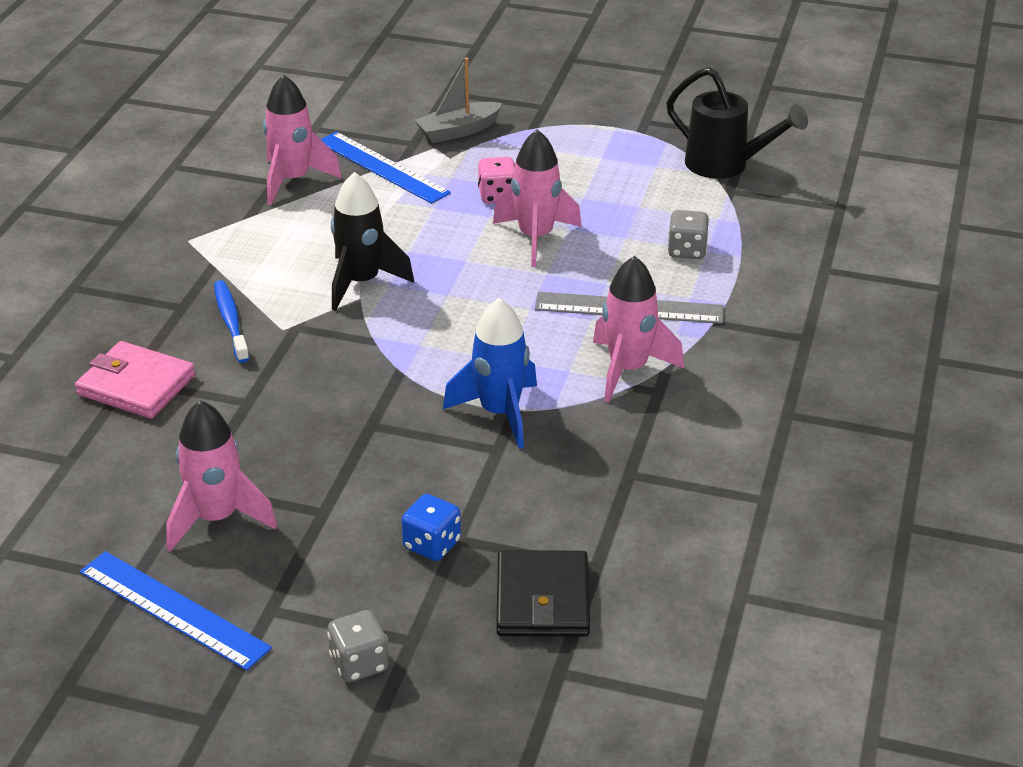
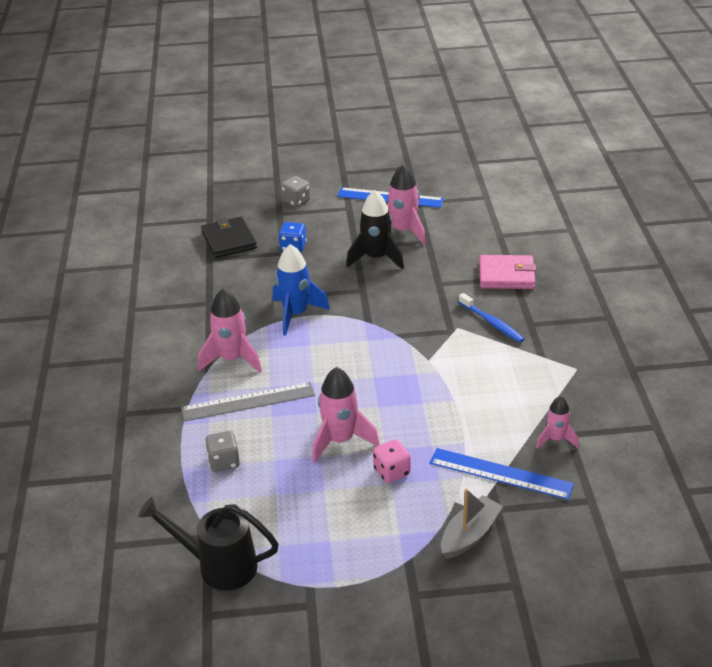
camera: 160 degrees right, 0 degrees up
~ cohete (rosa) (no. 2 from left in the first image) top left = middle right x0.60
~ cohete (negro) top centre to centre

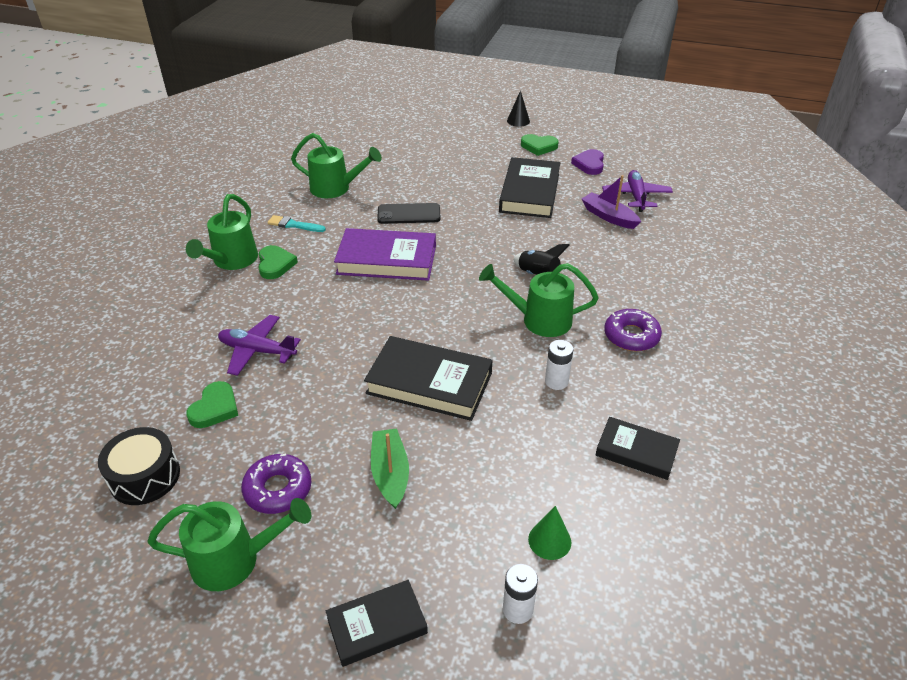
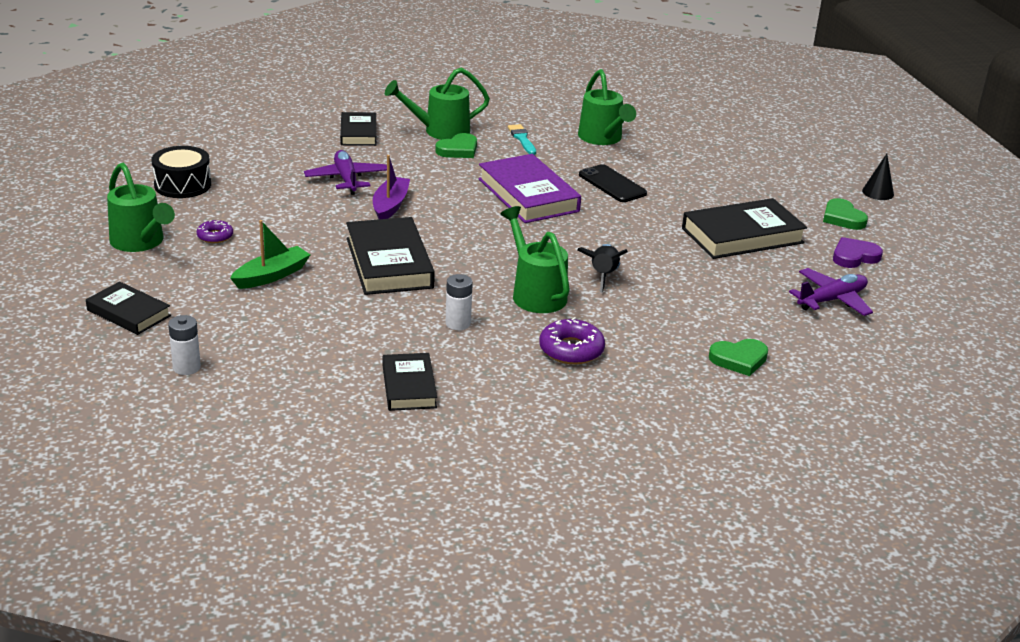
camera: 55 degrees right, 10 degrees down
~ corazón (verde) (no. 1 from left in the first image) middle left to corazón (verde) (no. 2 from left) middle right
~ rosquilla (morado) (no. 1 from left) bottom left = middle left x0.61
- cono (verde) bottom centre
~ barco (morado) top right to top centre
+ libro (negro) (no. 2 from left) top centre

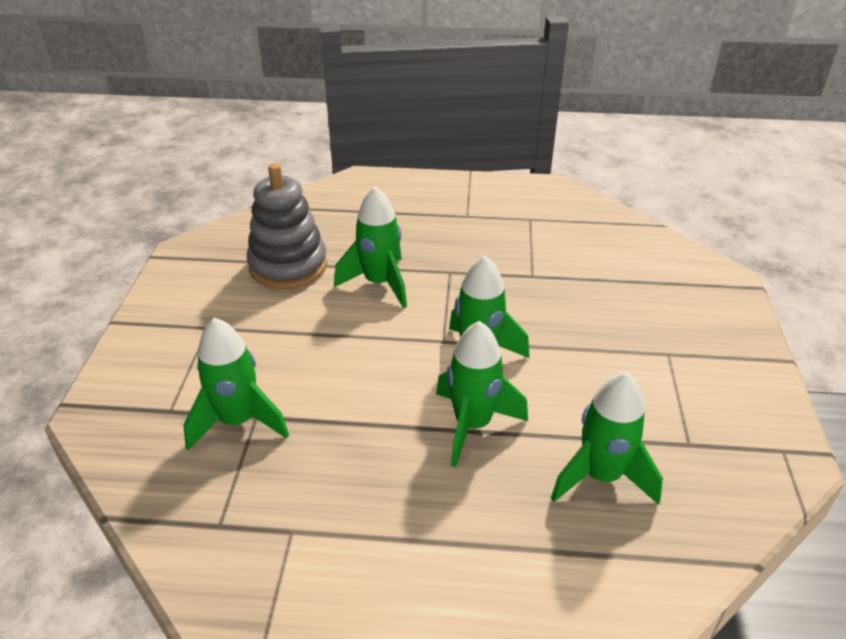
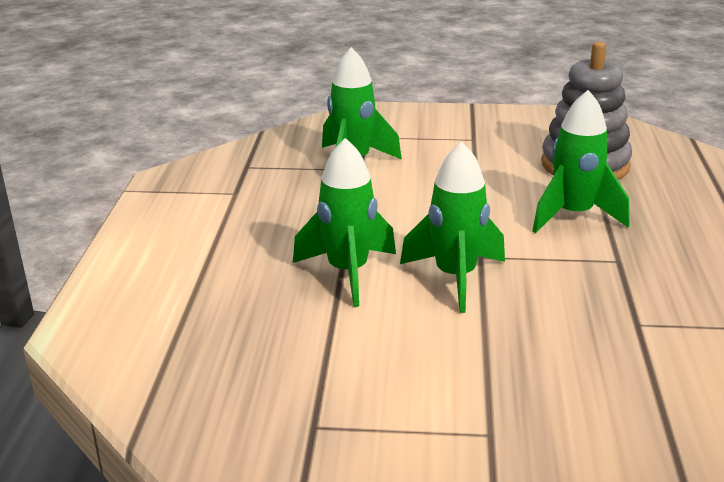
camera: 90 degrees right, 10 degrees down
- cohete (verde) (no. 5 from left) bottom right

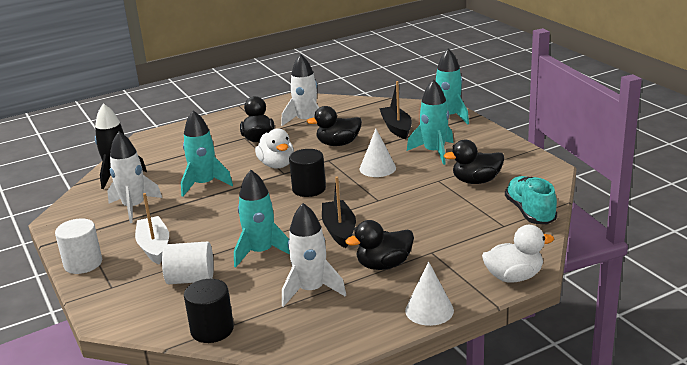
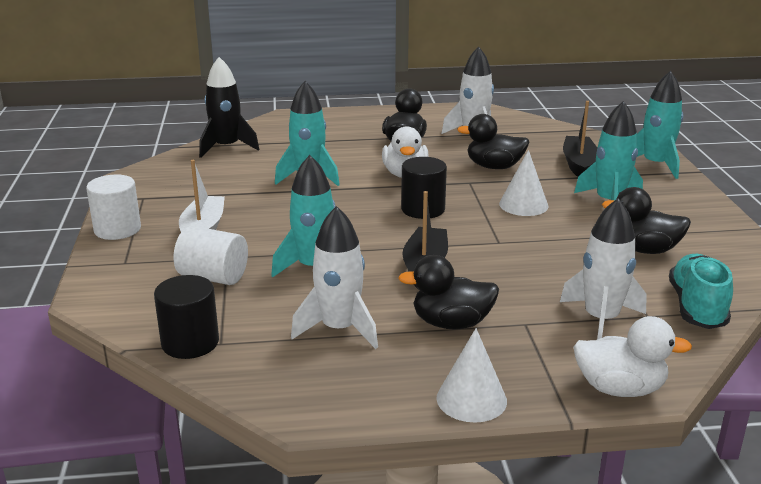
camera: 20 degrees right, 0 degrees up
~ cohete (blanco) (no. 1 from left in the first image) middle left to cohete (blanco) (no. 3 from left) middle right

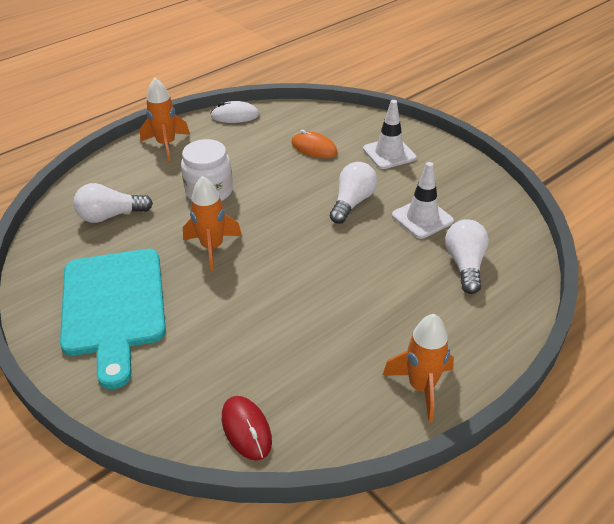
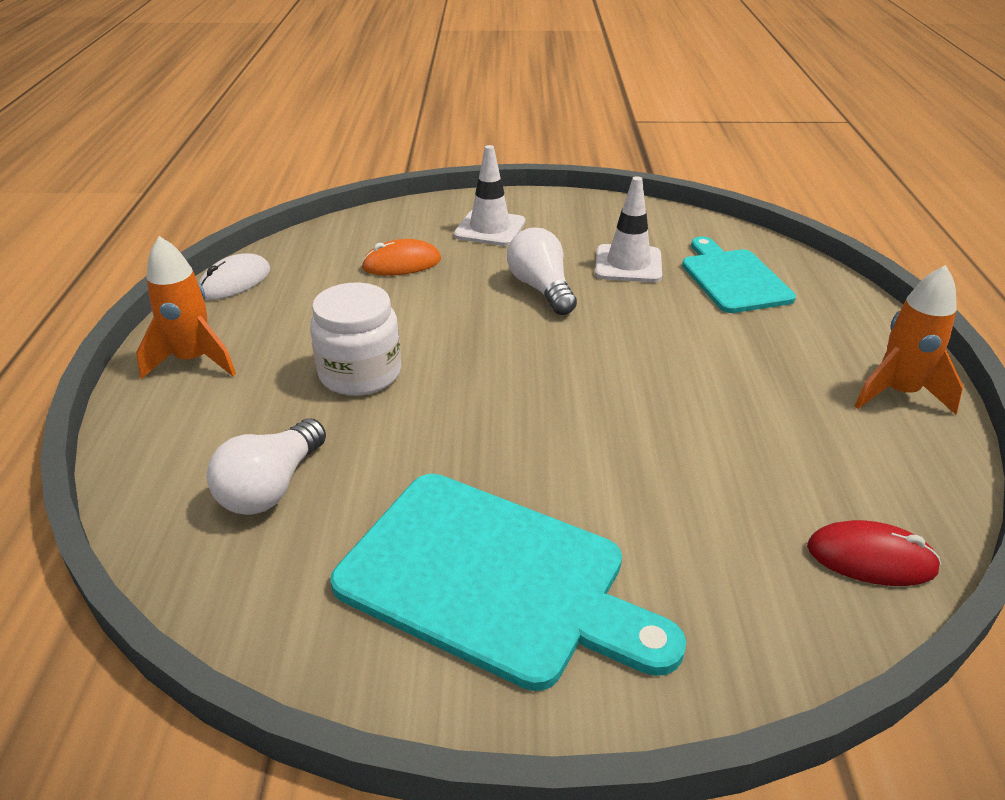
camera: 50 degrees left, 5 degrees down
- cohete (naranja) (no. 2 from left) centre
~ bombilla (blanco) (no. 3 from left) middle right to tabla de cortar (turquesa) (no. 2 from left) middle right

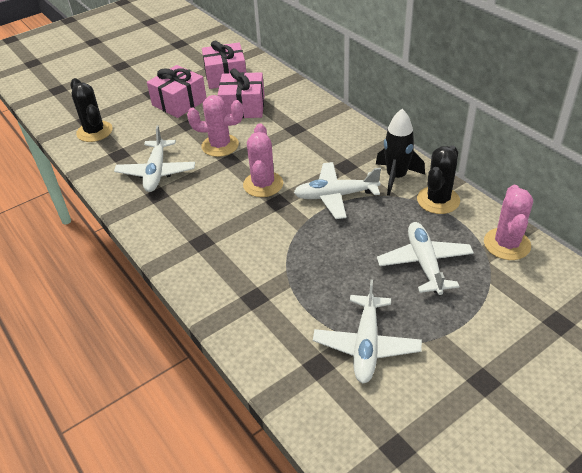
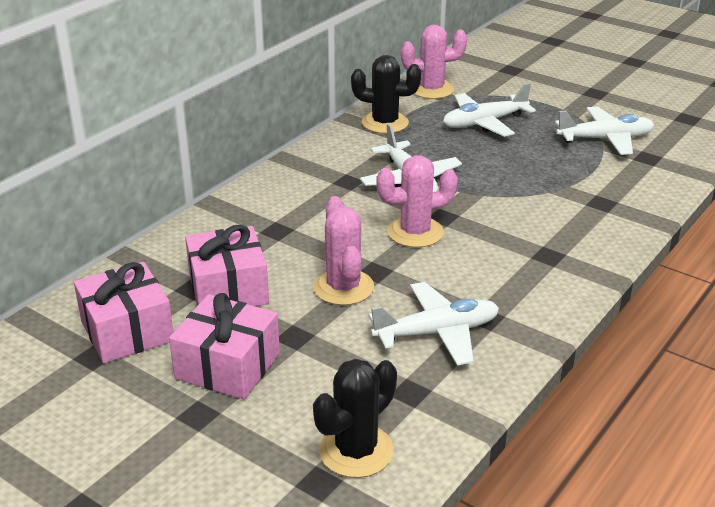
camera: 110 degrees left, 10 degrees down
- cohete (negro) top right

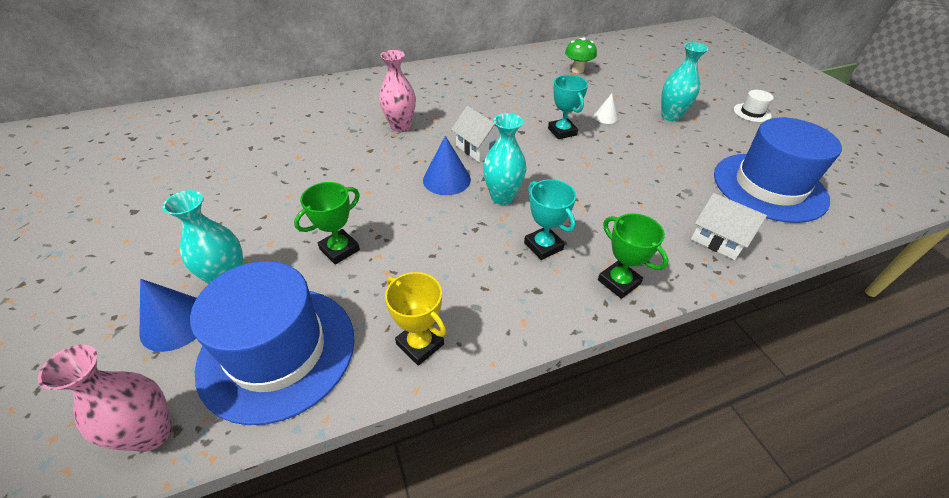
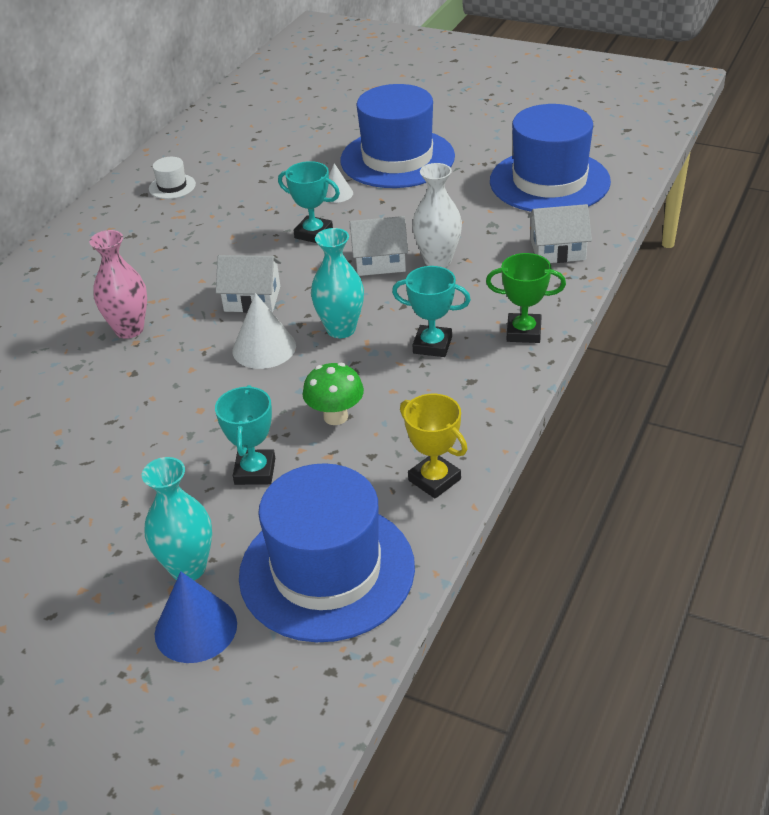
camera: 40 degrees left, 5 degrees down
- florero (rosa) (no. 1 from left) bottom left
~ trofeo (verde) (no. 1 from left) centre to trofeo (turquesa) (no. 1 from left) middle left
~ trofeo (amarillo) centre = centre 45 degrees clockwise
~ cono (azul) (no. 2 from left) top centre to cono (blanco) (no. 1 from left) centre
~ seta (verde) top centre to centre
~ florero (turquesa) (no. 3 from left) top right to sombrero (azul) (no. 2 from left) top centre
~ sombrero (blanco) top right to top left
+ casa (blanco) (no. 2 from left) top centre
+ florero (blanco) top centre

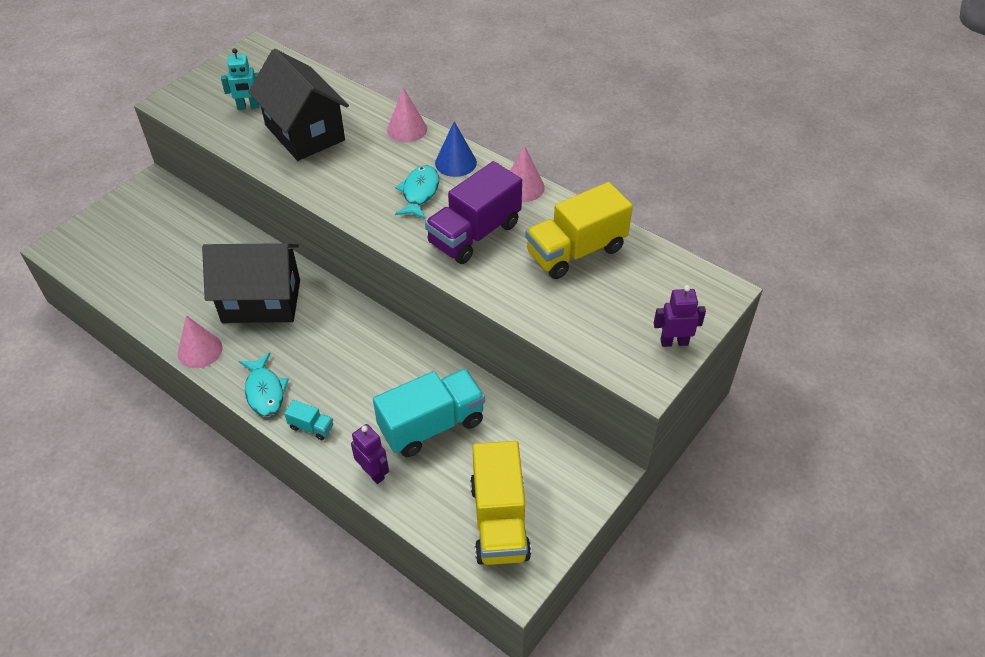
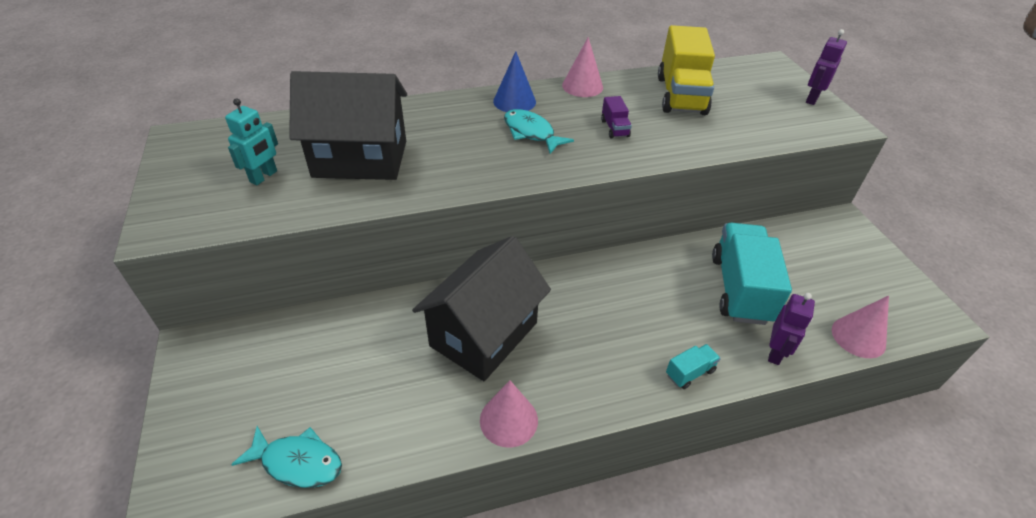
camera: 55 degrees left, 5 degrees down
~ pez (turquesa) (no. 1 from left) middle left to bottom left
~ robot (morado) (no. 1 from left) bottom centre = middle right 120 degrees clockwise
~ cono (rosa) (no. 2 from left in the first image) top centre to cono (rosa) (no. 3 from left) middle right
~ camión (morado) top centre = top centre x0.43
- camión (amarillo) (no. 1 from left) bottom centre

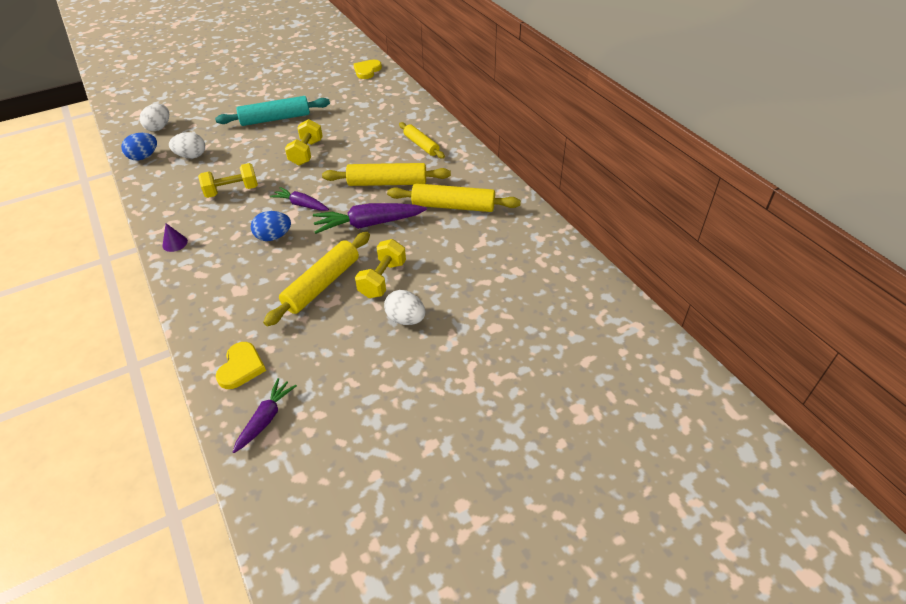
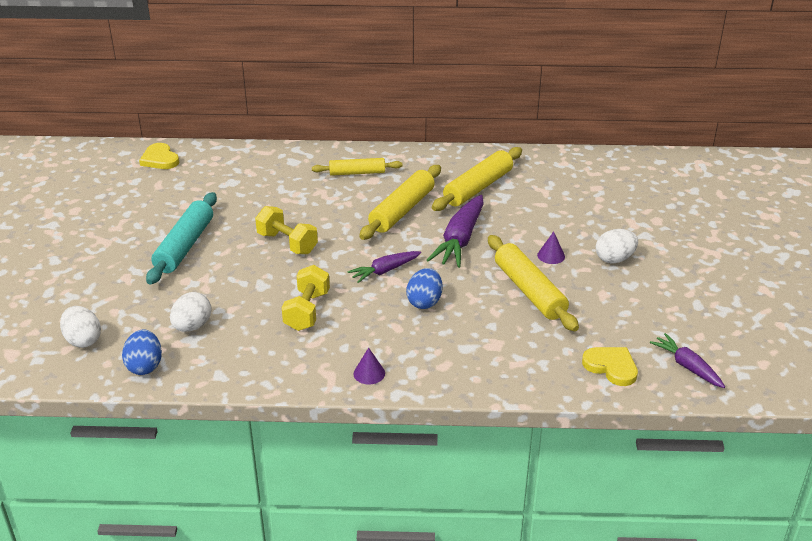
camera: 60 degrees left, 10 degrees down
~ mancuerna (amarillo) (no. 3 from left) centre to cono (morado) (no. 2 from left) middle right

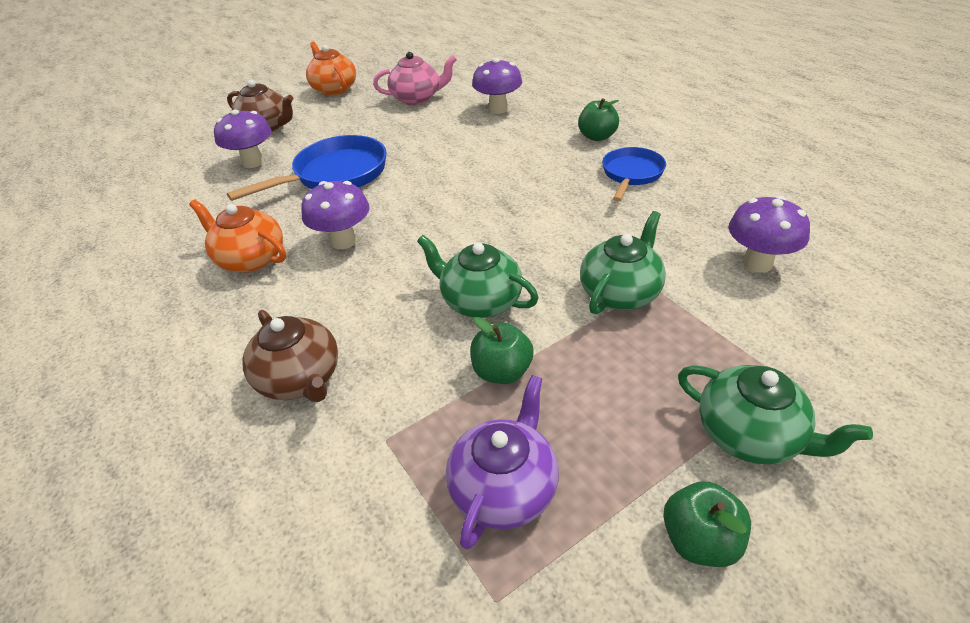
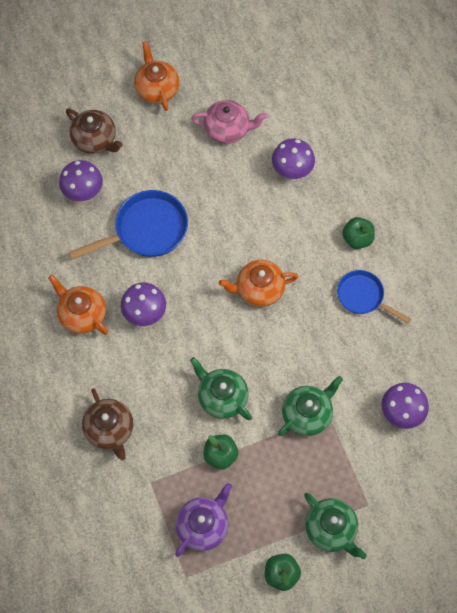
camera: 10 degrees right, 25 degrees up
~ sartén (azul) (no. 2 from left) top centre = middle right 90 degrees counterclockwise
+ tetera (naranja) (no. 3 from left) centre

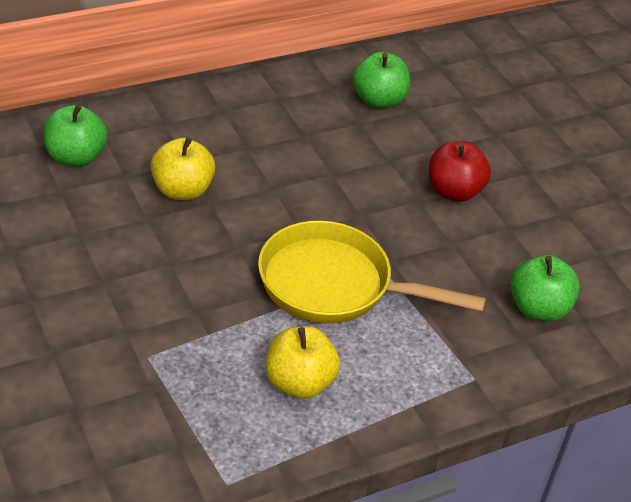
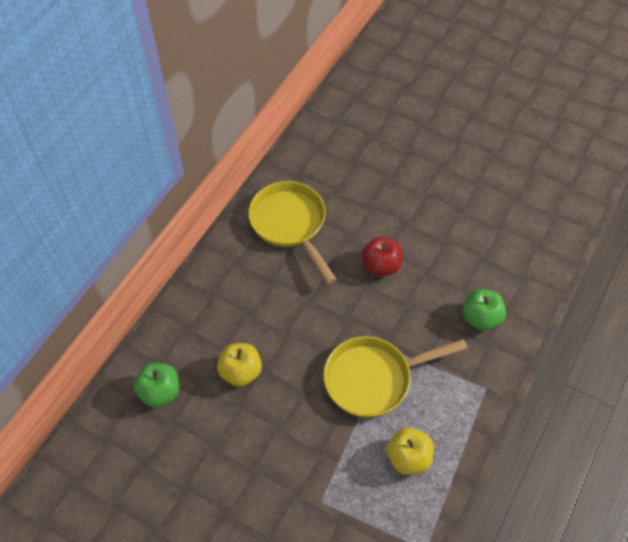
camera: 30 degrees left, 15 degrees up
~ manzana (verde) (no. 2 from left) top centre to sartén (amarillo) (no. 1 from left) centre

